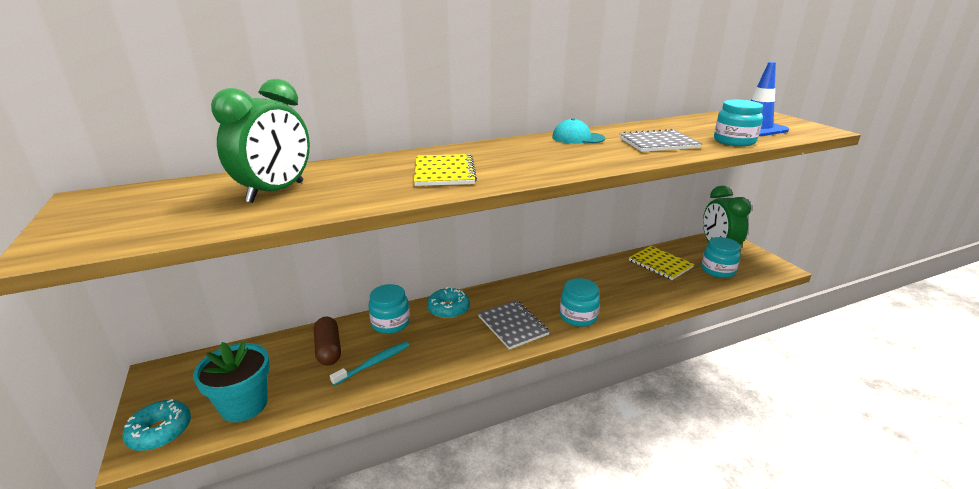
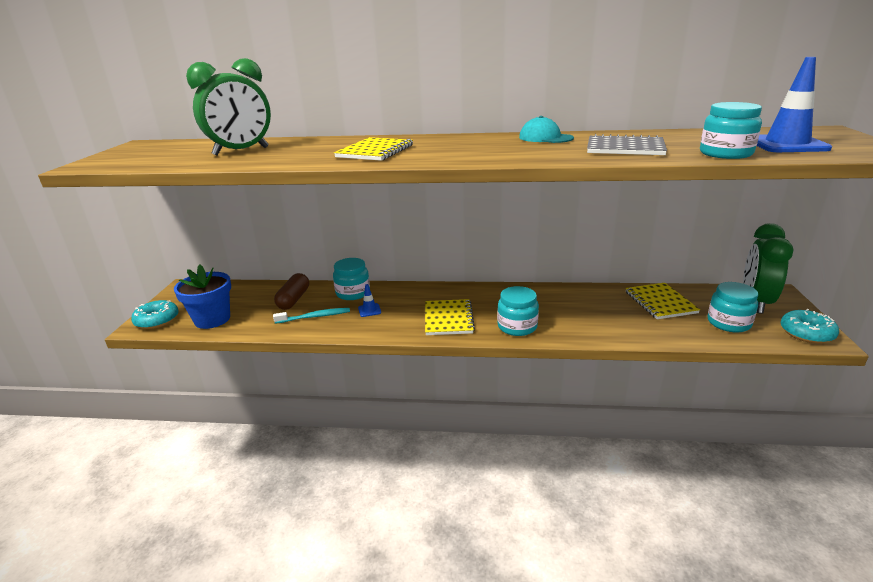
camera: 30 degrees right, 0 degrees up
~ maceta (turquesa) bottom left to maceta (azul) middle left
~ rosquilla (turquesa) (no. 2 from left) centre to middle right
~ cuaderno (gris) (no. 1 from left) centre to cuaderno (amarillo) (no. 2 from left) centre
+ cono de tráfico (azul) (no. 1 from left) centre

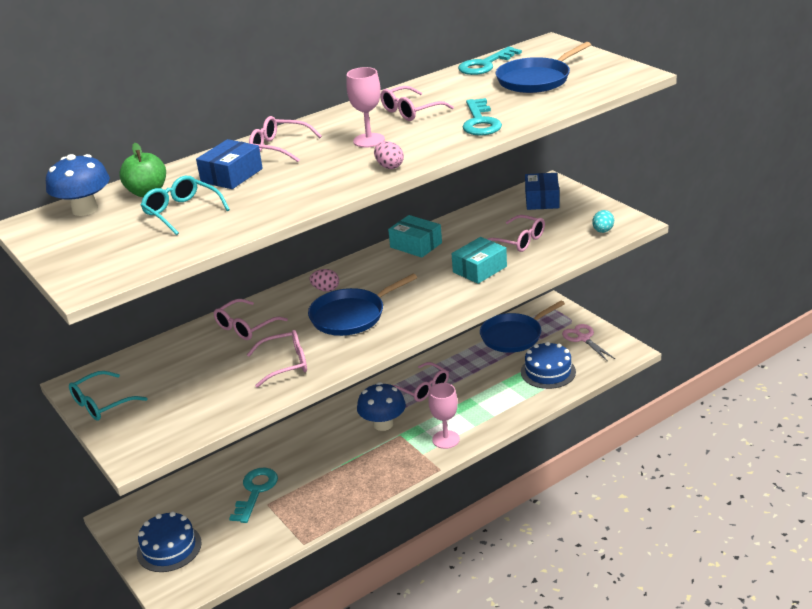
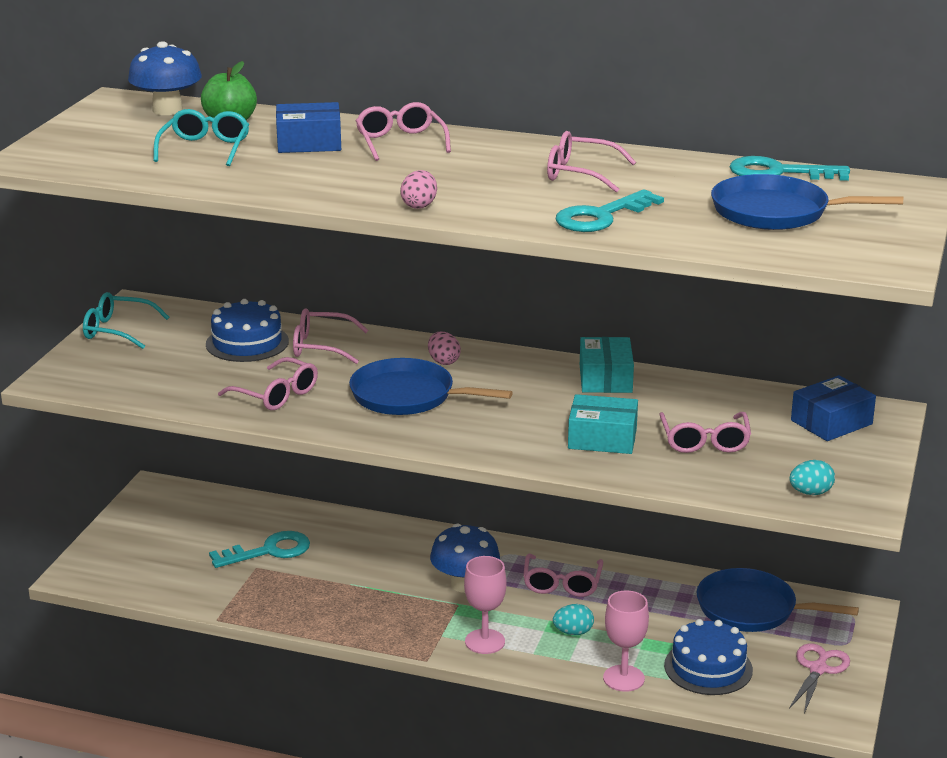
camera: 50 degrees right, 5 degrees down
~ tarta (azul) (no. 1 from left) bottom left to middle left
~ copa (rosa) (no. 1 from left in the first image) top centre to copa (rosa) (no. 2 from left) bottom centre
+ huevo (turquesa) (no. 1 from left) bottom centre

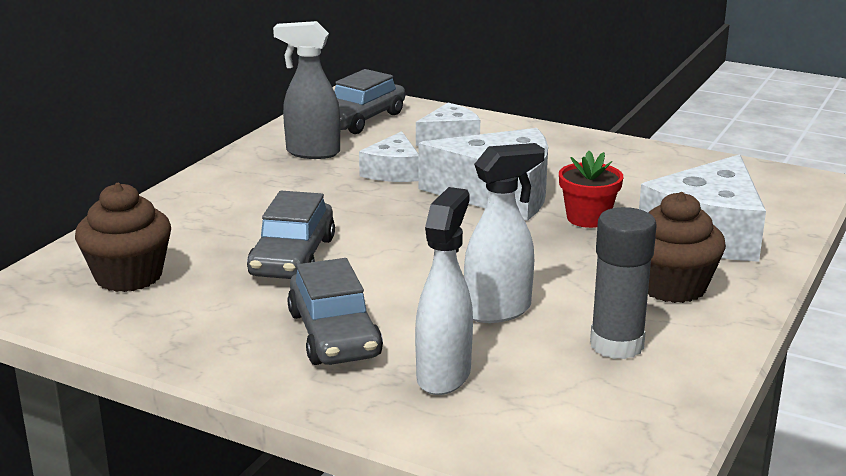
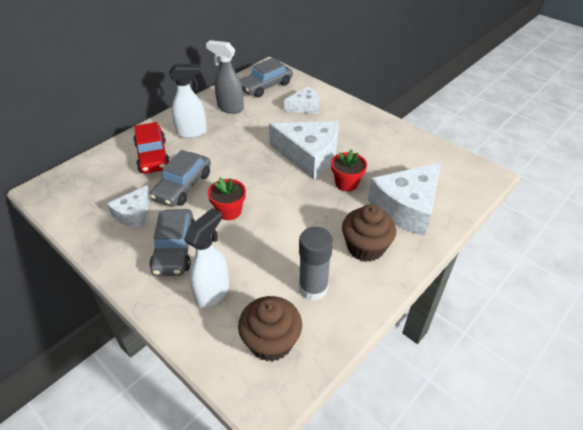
camera: 15 degrees right, 20 degrees up
~ magdalena (marrón) (no. 1 from left) middle left to bottom centre
~ queso (blanco) (no. 1 from left) top centre to middle left
~ pulverizador (blanco) (no. 2 from left in the first image) centre to pulverizador (blanco) (no. 1 from left) top left
+ coche (rojo) middle left
+ maceta (rojo) (no. 1 from left) centre

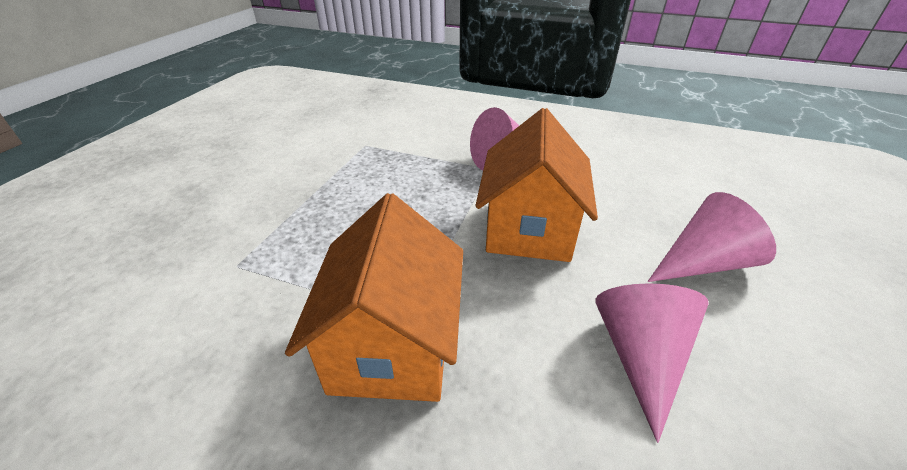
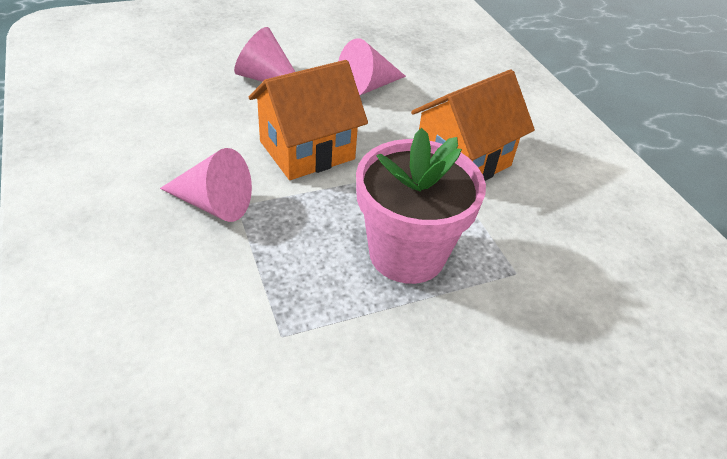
camera: 135 degrees left, 5 degrees up
+ maceta (rosa) centre

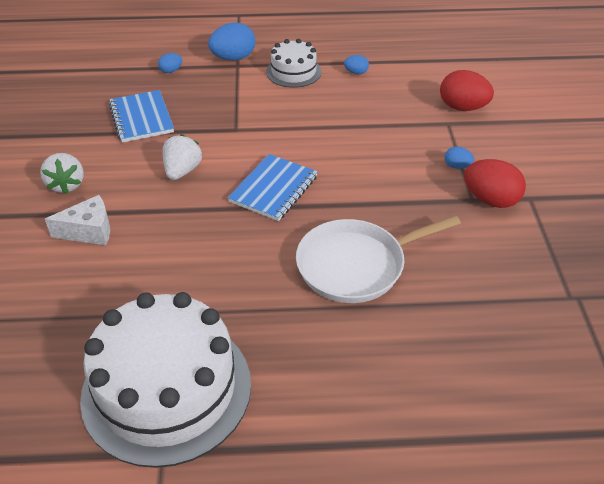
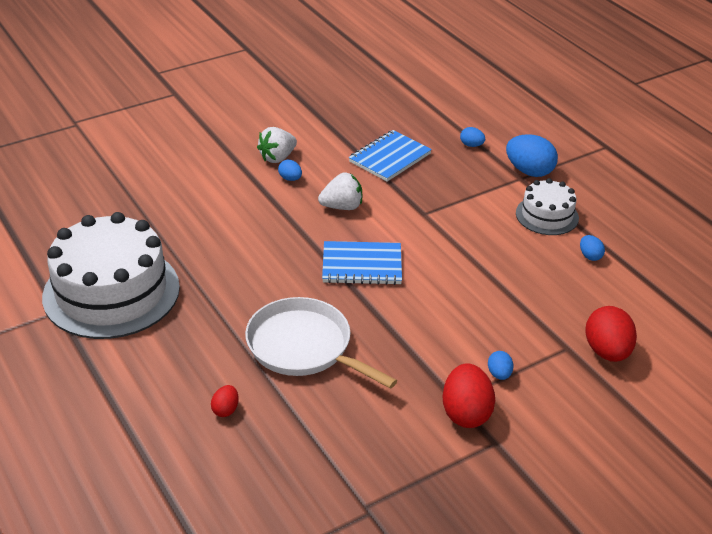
camera: 60 degrees right, 5 degrees down
- queso (blanco) middle left
+ huevo (rojo) (no. 1 from left) bottom left
+ huevo (azul) (no. 1 from left) top centre

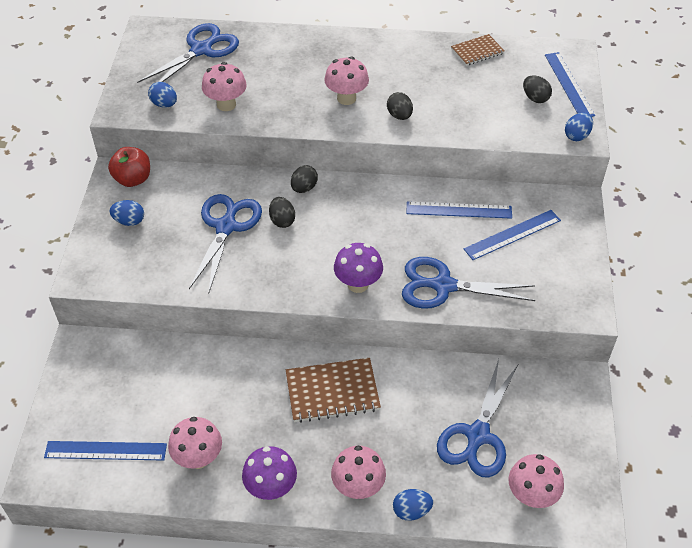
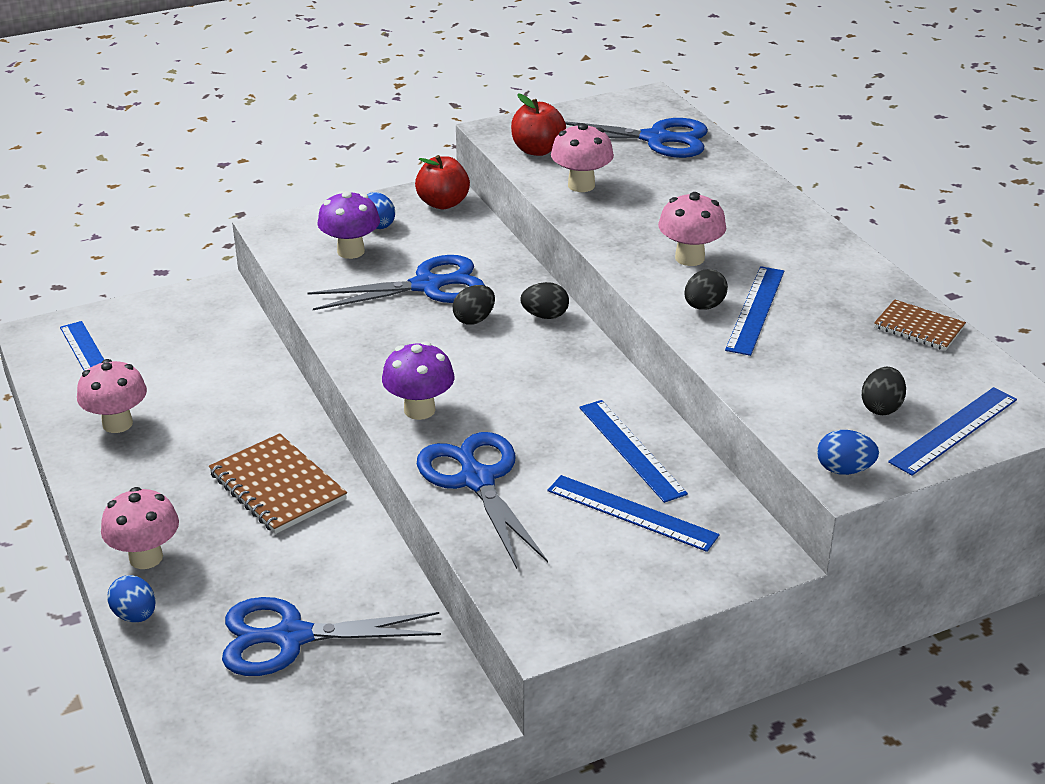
camera: 60 degrees right, 15 degrees down
~ huevo (azul) (no. 2 from left) top left to manzana (rojo) (no. 2 from left) top centre
~ seta (morado) (no. 1 from left) bottom centre to top left
- seta (rosa) (no. 5 from left) bottom right
+ regla (azul) (no. 4 from left) middle right

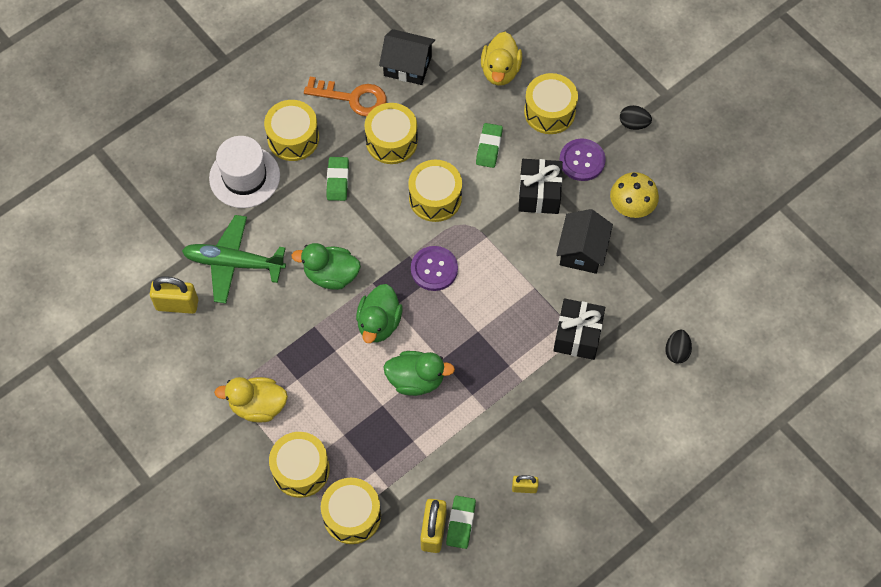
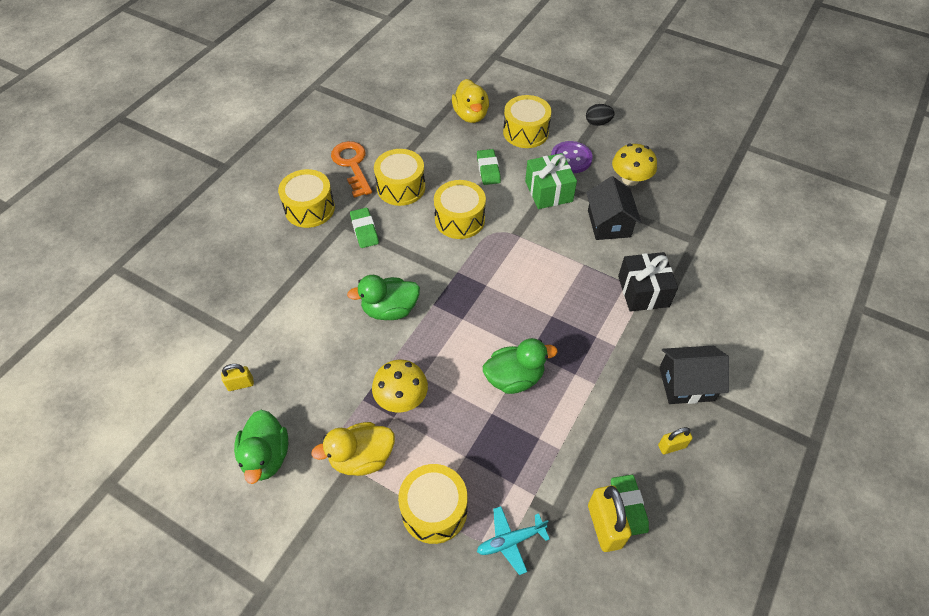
camera: 20 degrees left, 10 degrees down
~ candado (amarillo) (no. 1 from left) middle left = middle left x0.57
- avión (verde) middle left
- sombrero (blanco) top left
~ llave (naranja) top centre = top centre 105 degrees counterclockwise
~ tambor (amarillo) (no. 3 from left) bottom centre to avión (turquesa) bottom centre
~ pato (verde) (no. 2 from left in the first image) centre to pato (verde) (no. 1 from left) bottom left
~ casa (negro) (no. 1 from left in the first image) top centre to casa (negro) (no. 2 from left) middle right
- botón (morado) (no. 1 from left) centre
~ regalo (negro) (no. 1 from left) top centre to regalo (verde) top centre
- huevo (negro) (no. 2 from left) middle right
+ seta (amarillo) (no. 1 from left) centre

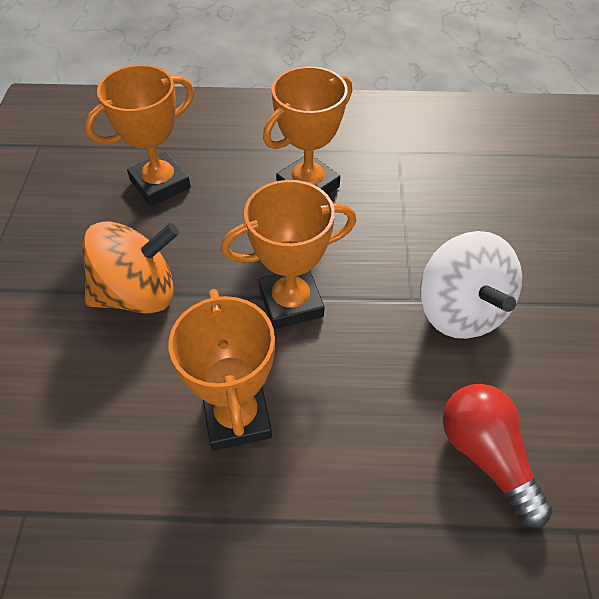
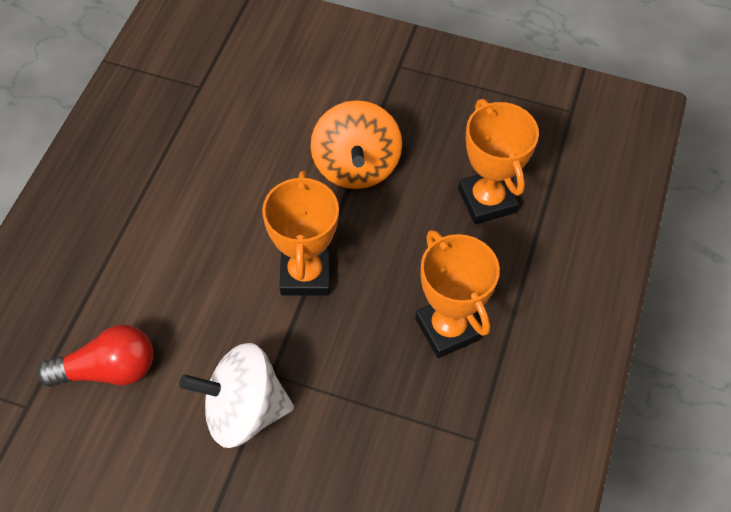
camera: 105 degrees right, 5 degrees up
- trofeo (naranja) (no. 2 from left) centre

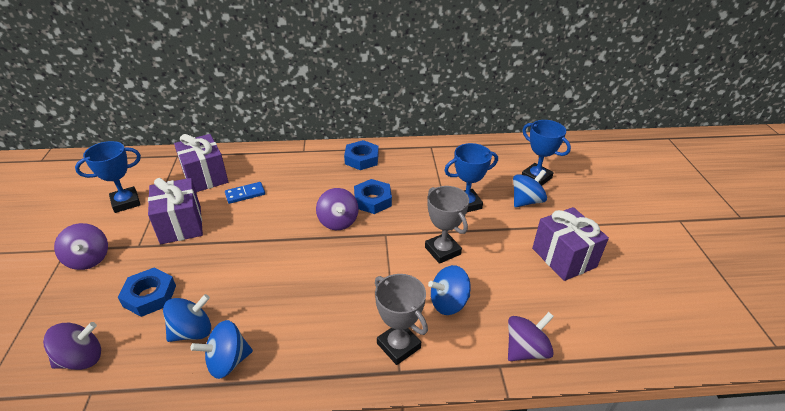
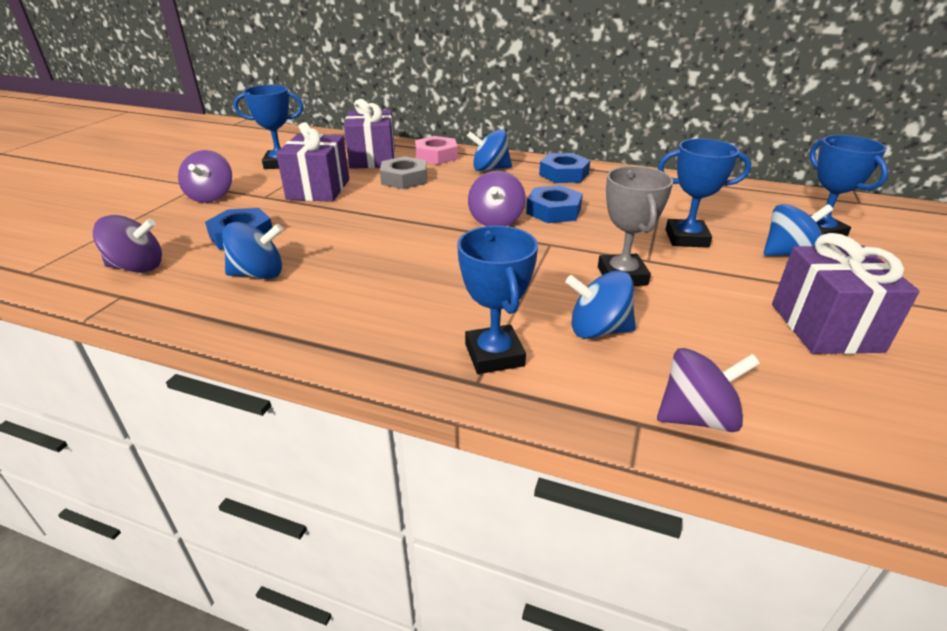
camera: 25 degrees right, 5 degrees down
~ peonza (azul) (no. 2 from left) bottom left to top centre
~ ficha de dominó (azul) middle left to tuerca (gris) top centre
~ trofeo (gris) (no. 1 from left) bottom centre to trofeo (azul) (no. 2 from left) centre
+ tuerca (rosa) top centre

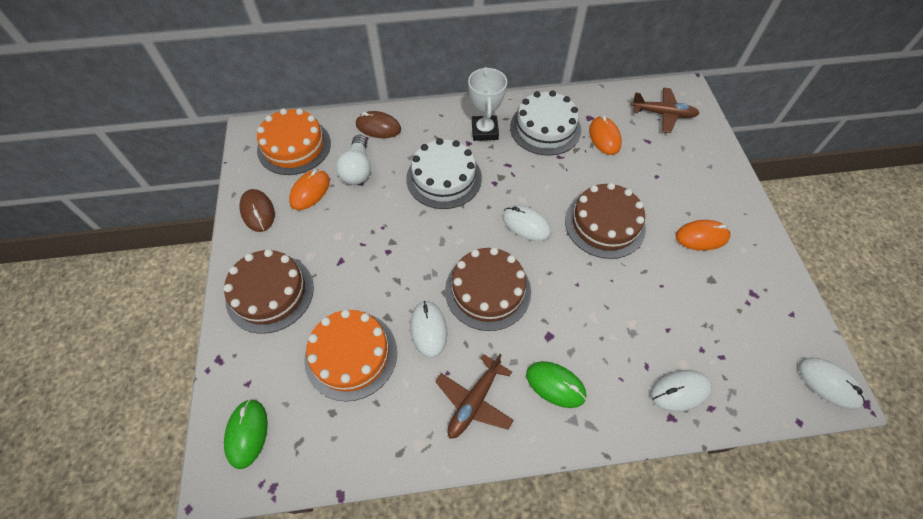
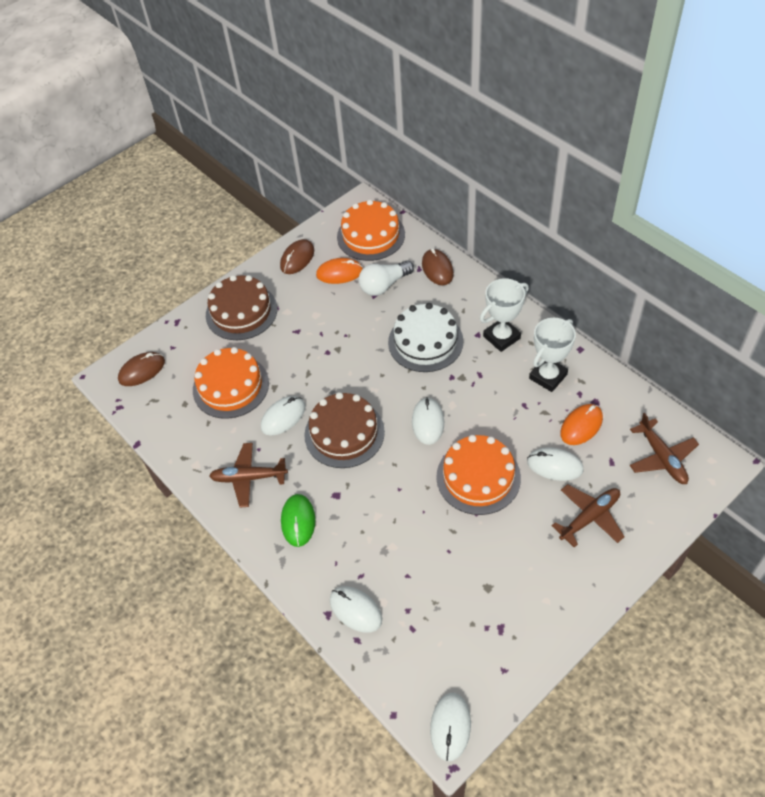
camera: 60 degrees right, 5 degrees down
~ ratón (verde) (no. 1 from left) bottom left to ratón (marrón) (no. 1 from left) middle left
~ tarta (blanco) (no. 2 from left) top centre to trofeo (blanco) (no. 2 from left) middle right
~ tarta (marrón) (no. 3 from left) centre to tarta (naranja) (no. 3 from left) centre
- ratón (naranja) (no. 3 from left) middle right
+ ratón (blanco) (no. 5 from left) middle right
+ avión (marrón) (no. 2 from left) middle right

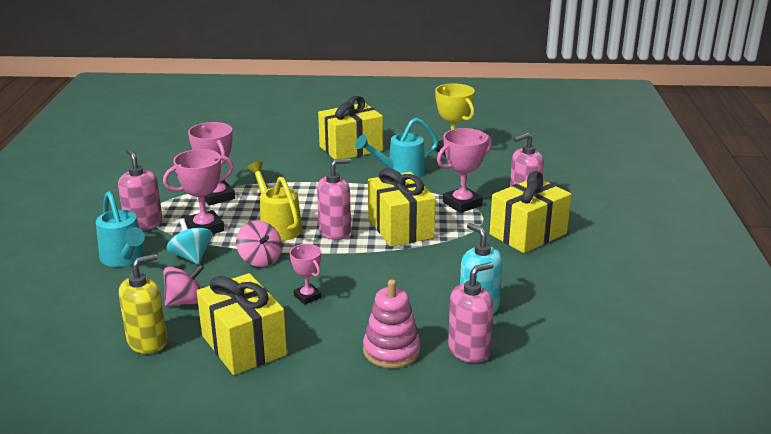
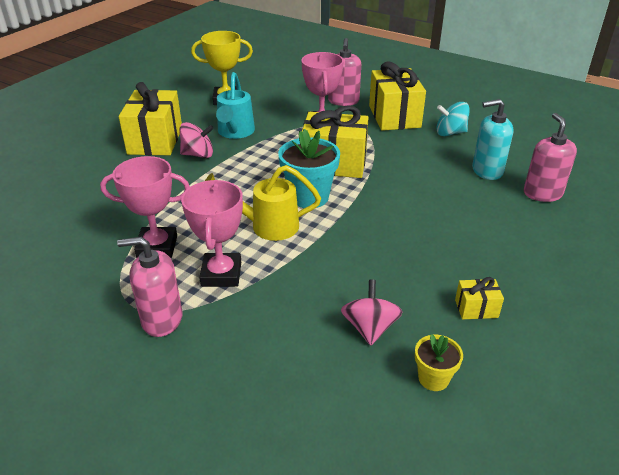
camera: 60 degrees left, 10 degrees up
- regadera (turquesa) (no. 1 from left) middle left
~ dispensador de jabón (amarillo) bottom left to maceta (amarillo) bottom right
~ peonza (turquesa) middle left to top right
~ regalo (amarillo) (no. 1 from left in the first image) bottom left = middle right x0.46
~ peonza (rosa) (no. 2 from left in the first image) centre to peonza (rosa) (no. 1 from left) top left
- trofeo (rosa) (no. 3 from left) centre
~ dispensador de jabón (rosa) (no. 2 from left) centre to maceta (turquesa) centre
- juguete apilable (rosa) bottom centre

